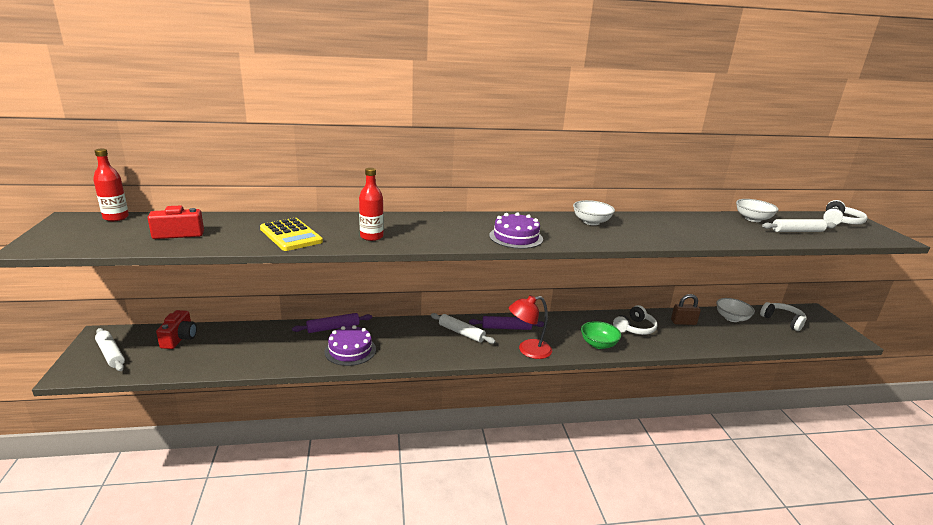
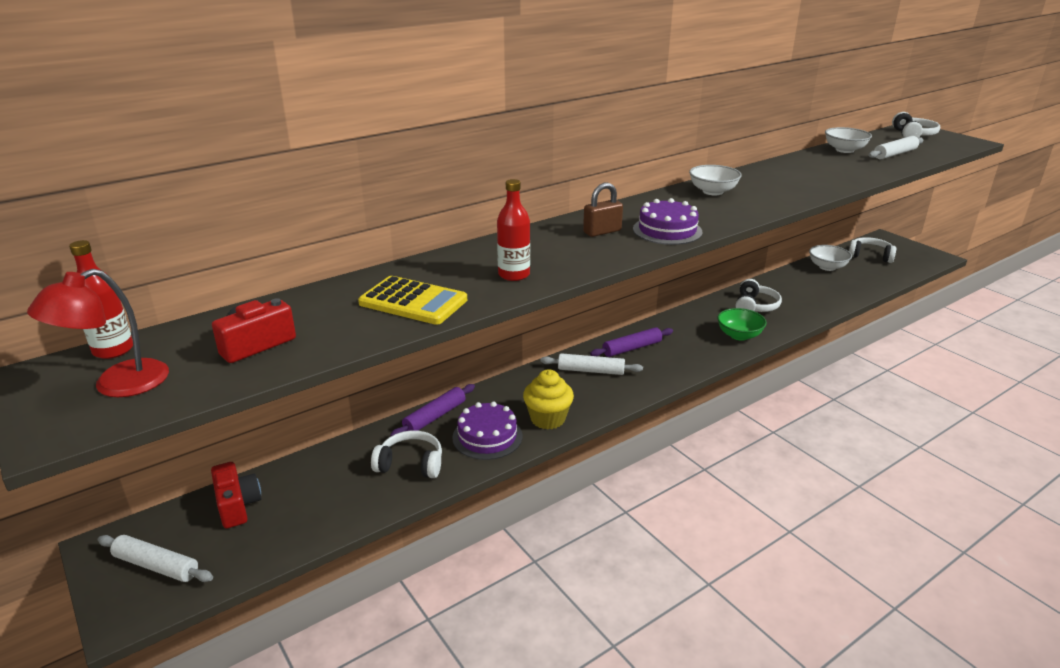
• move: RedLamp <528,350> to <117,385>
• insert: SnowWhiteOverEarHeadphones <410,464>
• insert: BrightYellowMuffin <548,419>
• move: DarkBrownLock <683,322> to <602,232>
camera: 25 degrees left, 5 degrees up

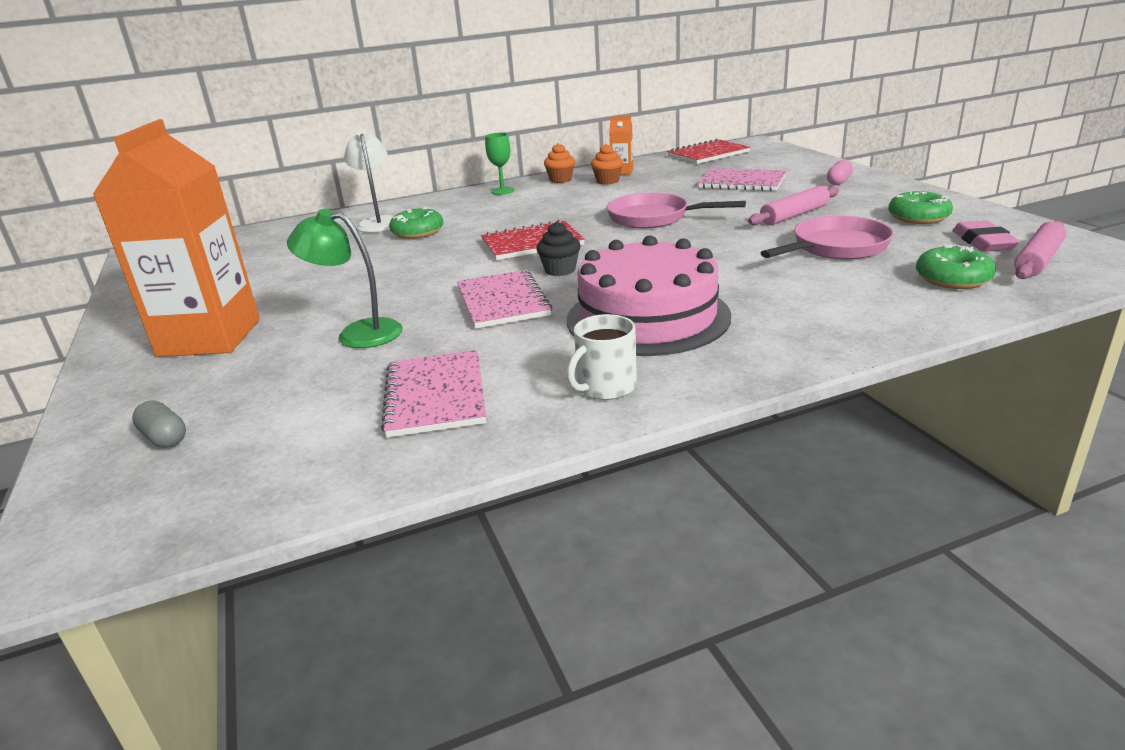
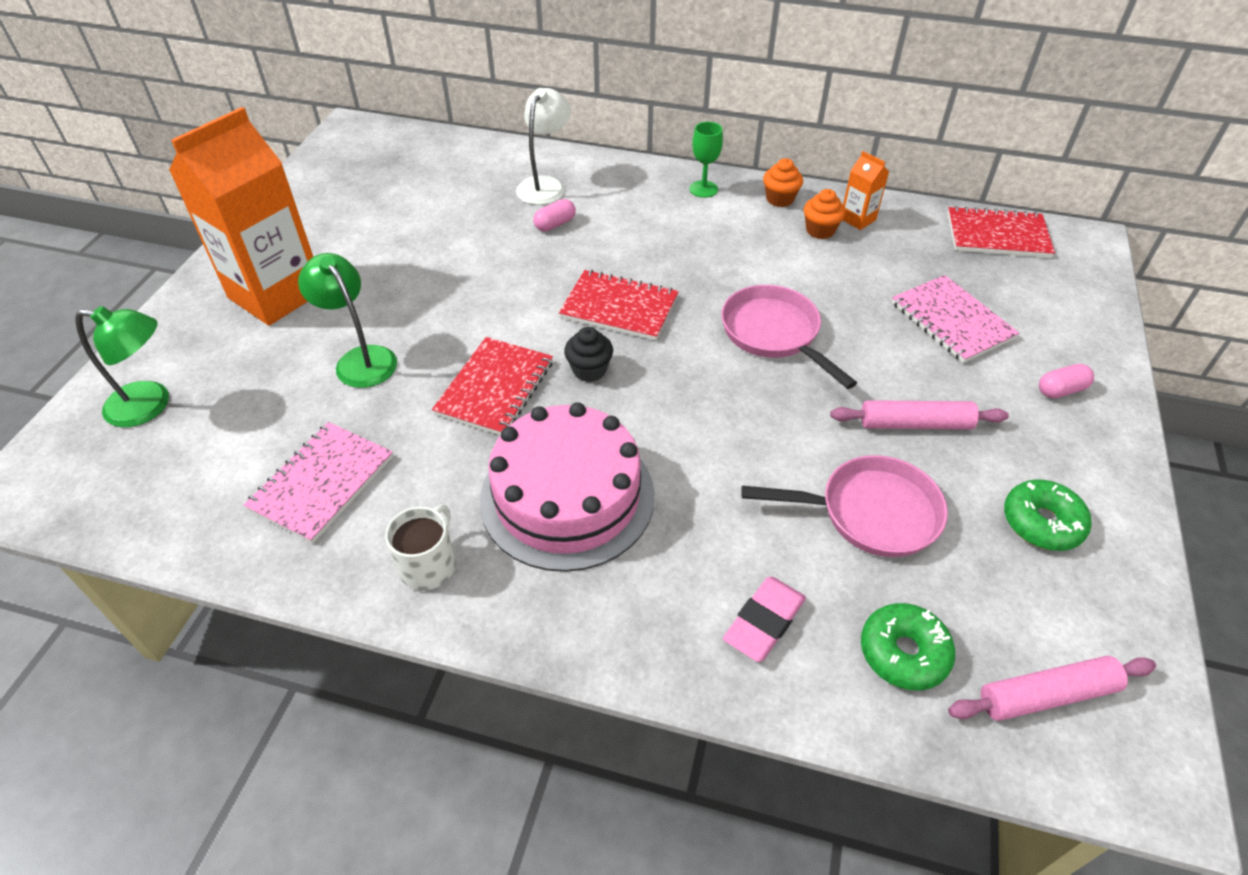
• replace: GrayPill <164,438> to GreenLamp <150,405>
• rotate: SnowWhiteTeaMug <605,387> = <428,565> 120 degrees clockwise
• recolor: RosyNotepad <502,302> to RedNotepad <495,388>
• replace: GreenDoughnut <418,232> to RosyPill <555,224>
• move: RosyPencilEraser <983,242> to <764,622>
camera: 35 degrees right, 20 degrees up

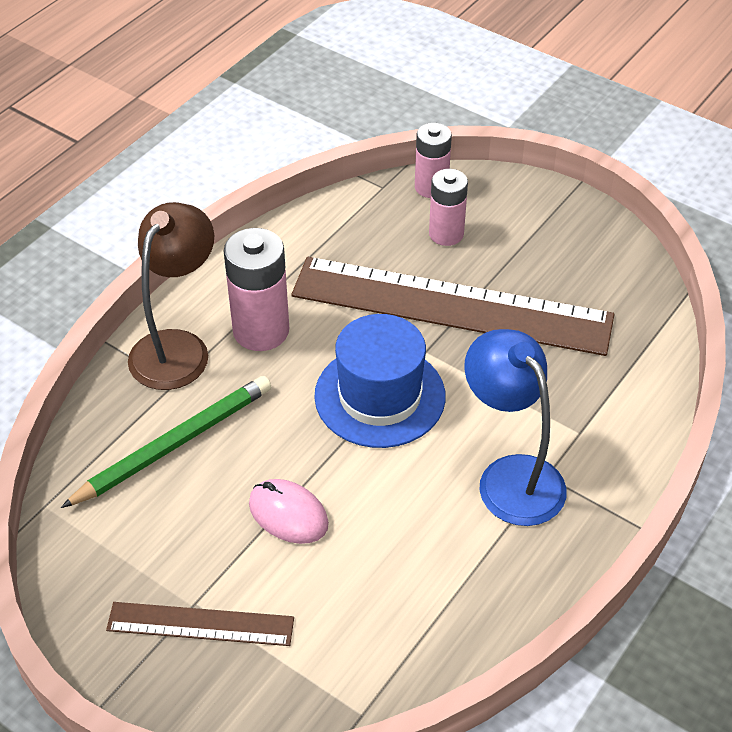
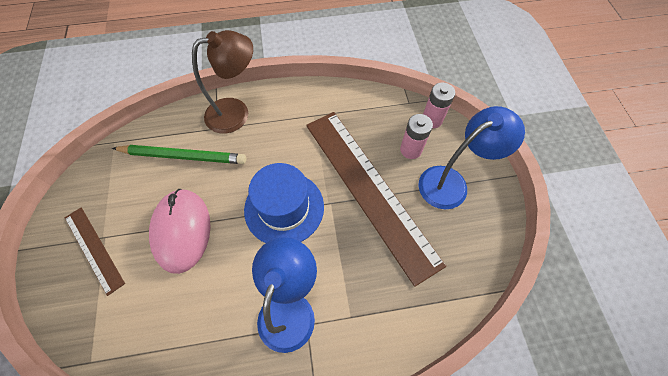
• resize: RosyMouse <288,514> = <182,231> x1.65
• insert: RoyalBlueLamp <451,182>
• delete: RosyAaBattery <261,331>
camera: 45 degrees right, 15 degrees up

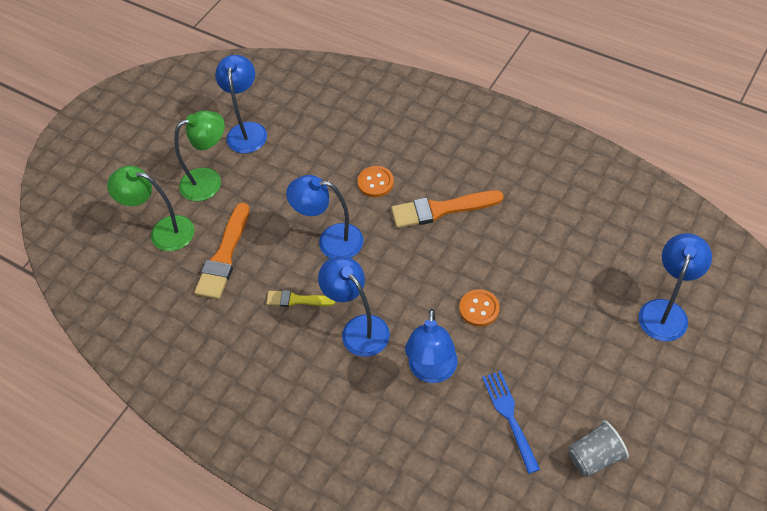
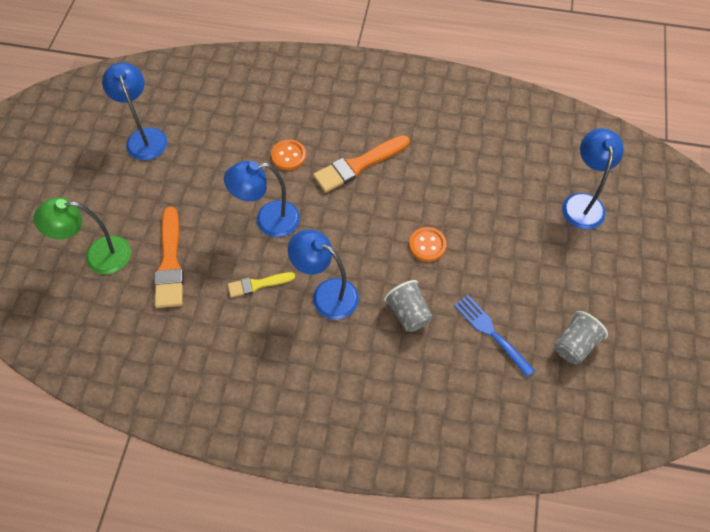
• replace: RoyalBlueLamp <432,371> to GrayTumbler <408,313>
• delete: GreenLamp <209,181>
camera: 25 degrees left, 5 degrees up

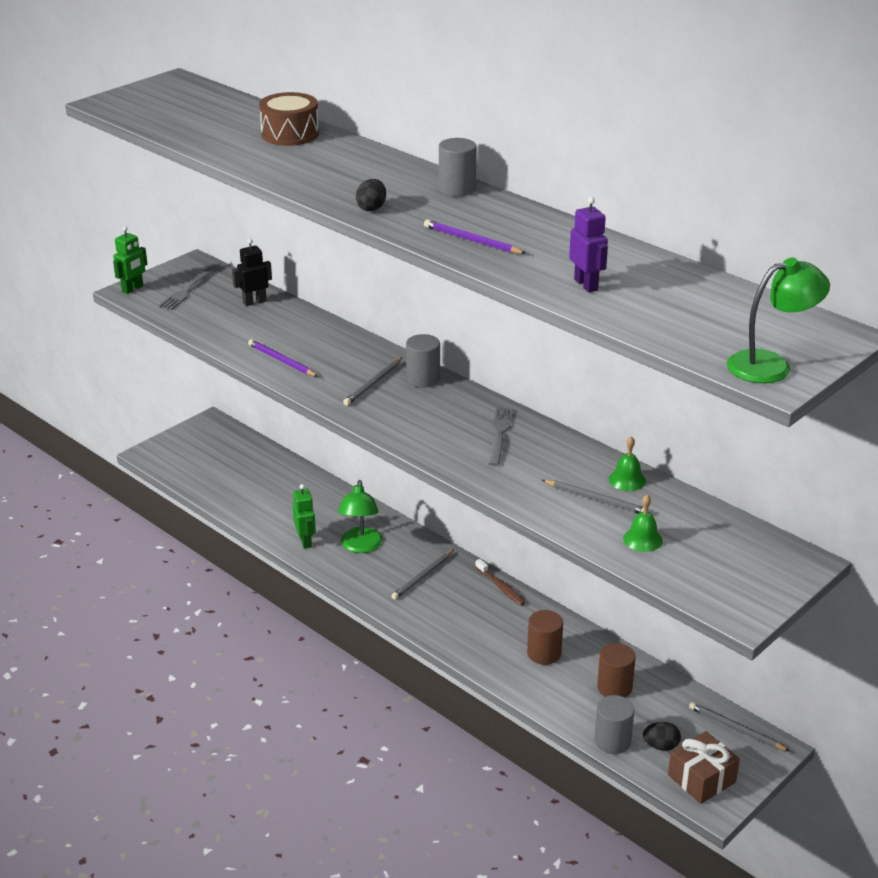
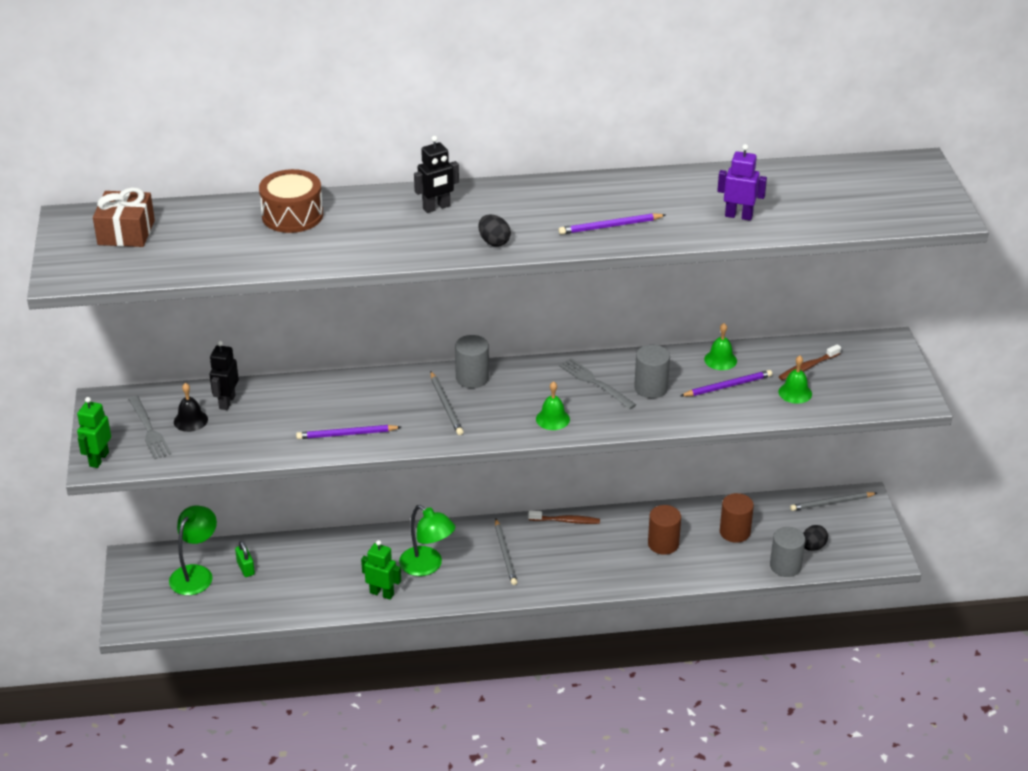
• rotate: GreenToyRobot <133,289> = <99,459> 150 degrees counterclockwise
• move: DarkBrownGift <701,779> to <126,232>
• move: GreenLamp <771,365> to <196,574>
• insert: BlackBell <190,420>
• insert: GreenLock <245,568>
• insert: BlackToyRobot <436,207>
• insert: GreenBell <552,419>
• move: GraySolidCylinder <457,189> to <651,388>
• recolor: GrayLeadPencil <596,499> to PurpleLeadPencil <727,386>
• insert: DarkBrownDentalBrush <808,367>
camera: 50 degrees left, 5 degrees up

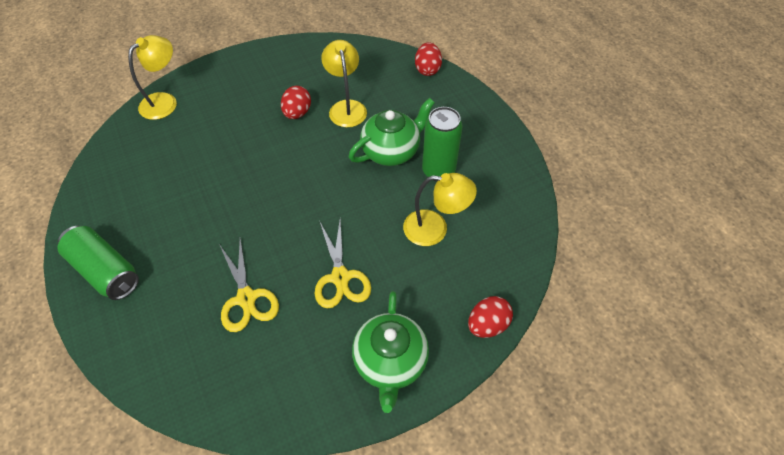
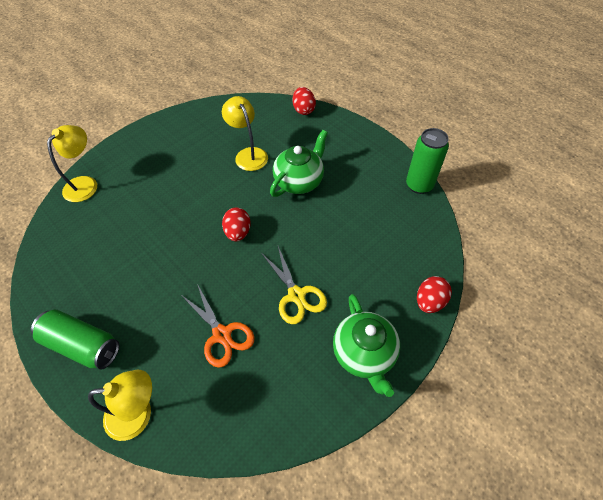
• move: BrightYellowLamp <435,229> to <138,414>
• recolor: BrightYellowScissors <246,298> to BrightOrangeScissors <222,334>
• move: RedToyEgg <297,113> to <238,232>
• move: GreenSodaCan <438,171> to <419,185>
camera: 15 degrees left, 0 degrees up

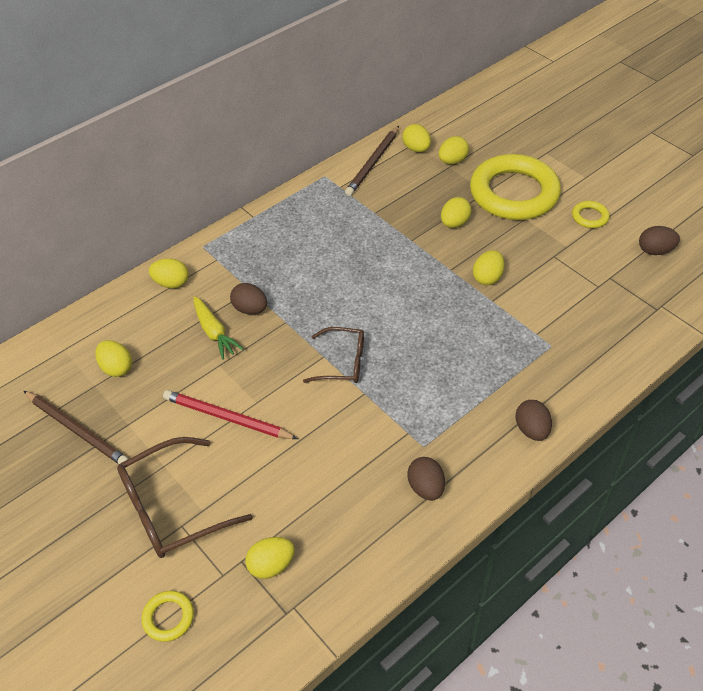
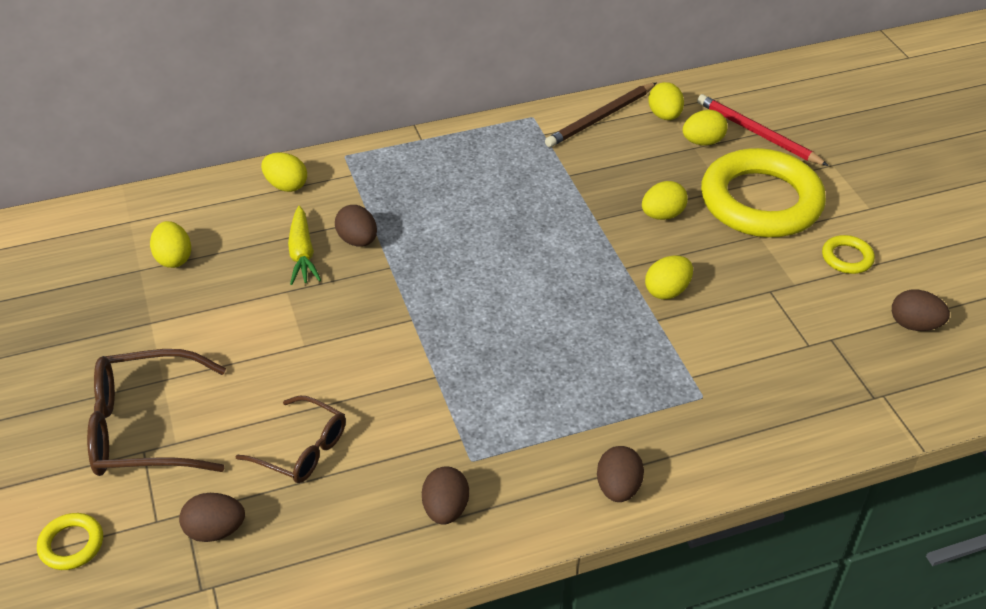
• recolor: BrightYellowToyEgg <271,565> to DarkBrownToyEgg <215,530>
• move: DarkBrownEyeglasses <343,362> to <302,449>
• move: RedLeadPencil <227,418> to <757,133>
• delete: DarkBrownLeadPencil <77,430>
camera: 20 degrees right, 5 degrees down

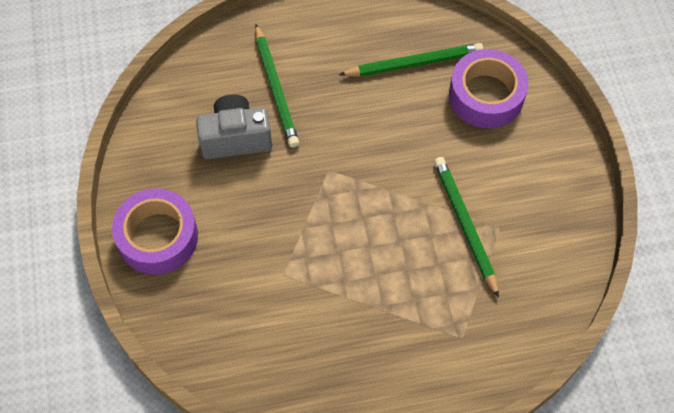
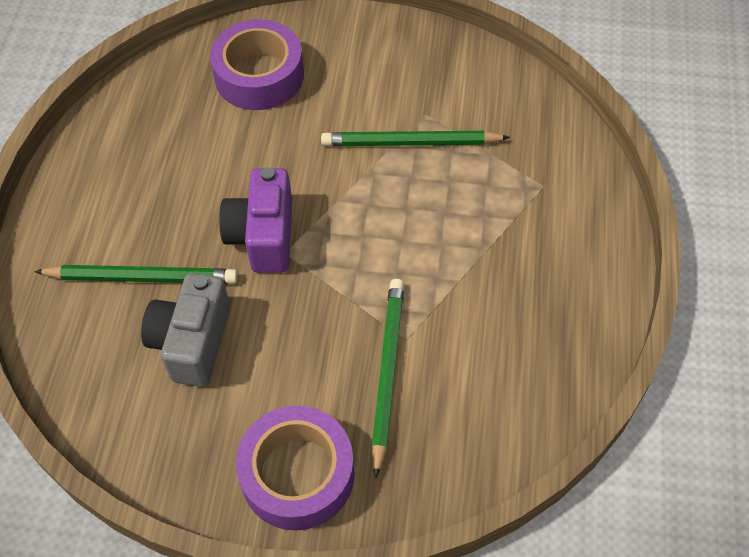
• insert: PurpleCamera <263,236>
• move: GreenLeadPencil <414,63> to <387,373>
camera: 70 degrees left, 5 degrees down

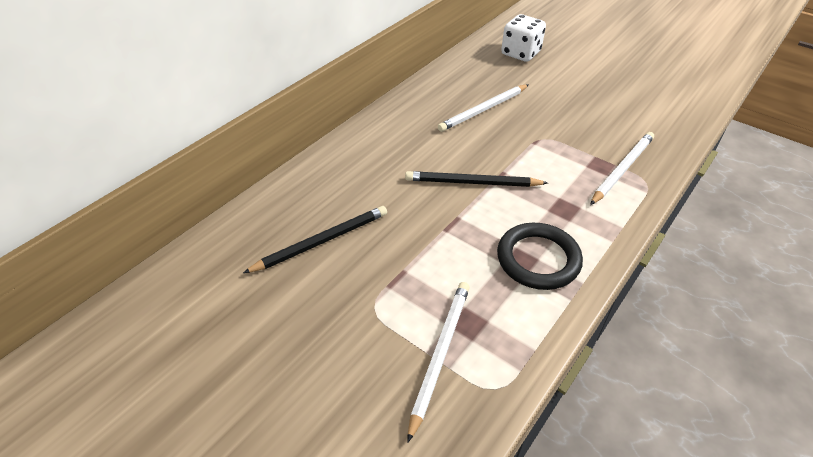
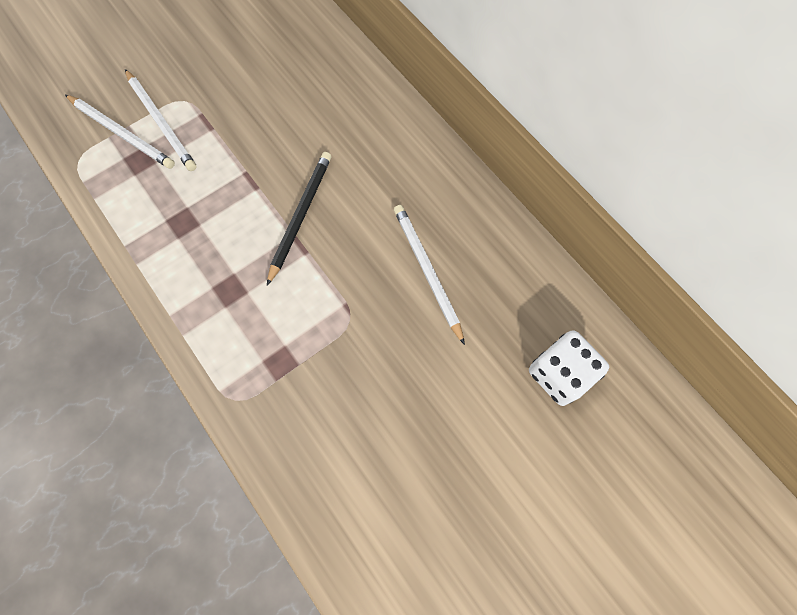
• move: SnowWhiteLeadPencil <622,169> to <161,122>
• delete: BlackLeadPencil <321,241>
• delete: BlackHoop <538,259>
camera: 105 degrees right, 25 degrees up

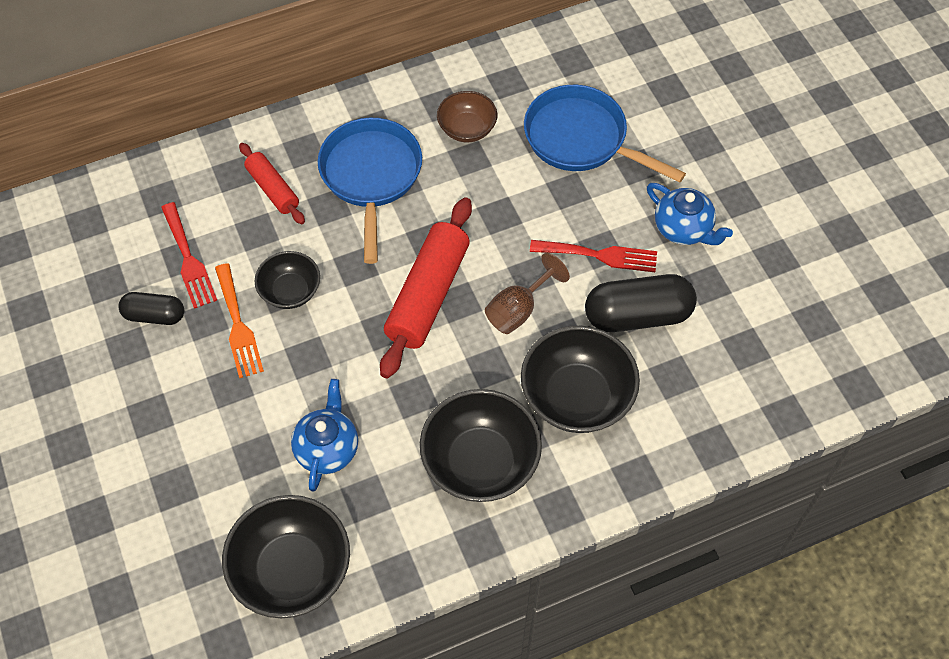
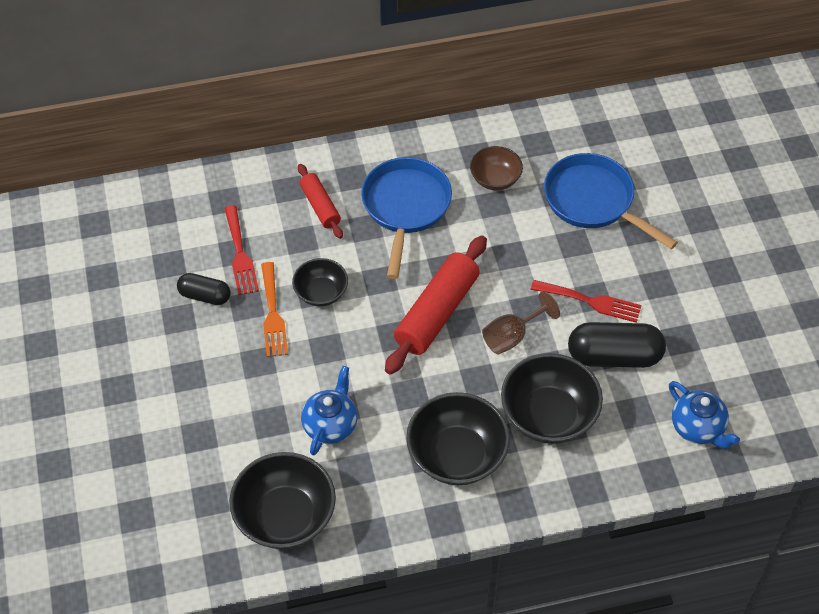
• move: RoyalBlueChinaTeapot <683,229> to <698,428>
camera: 10 degrees right, 5 degrees down

